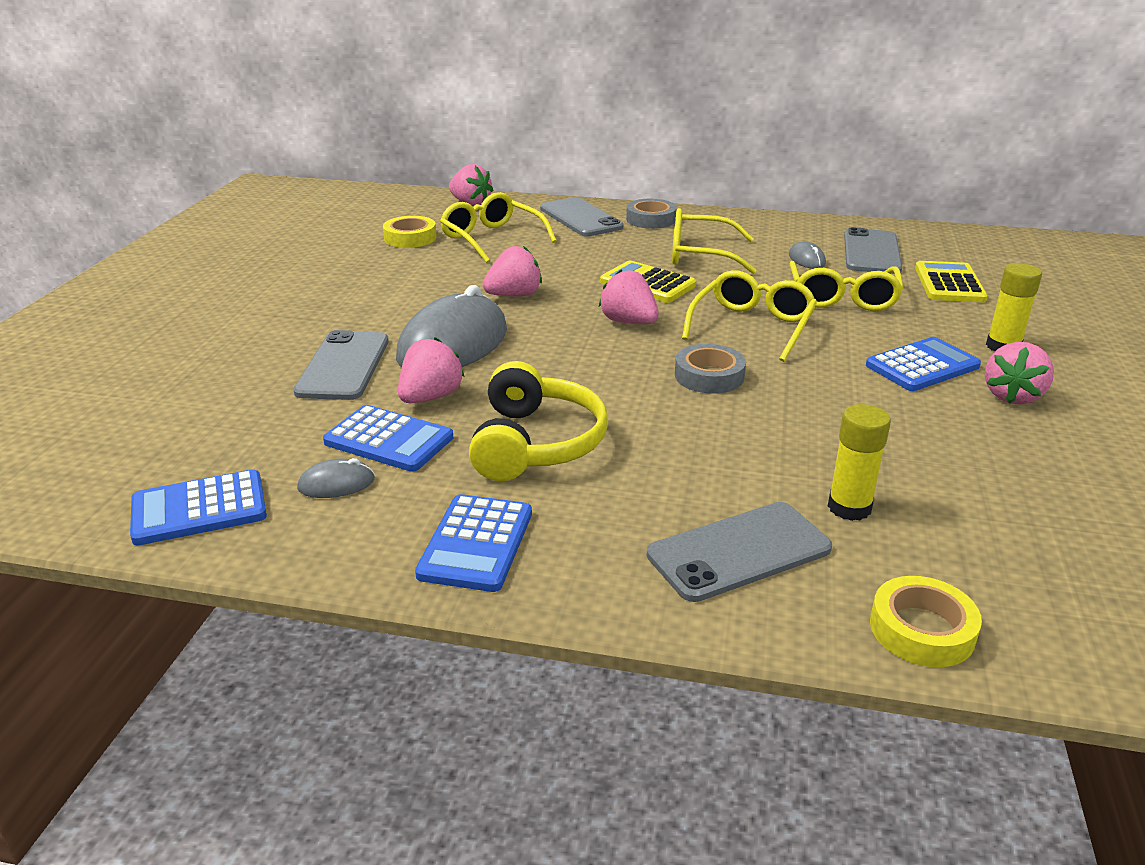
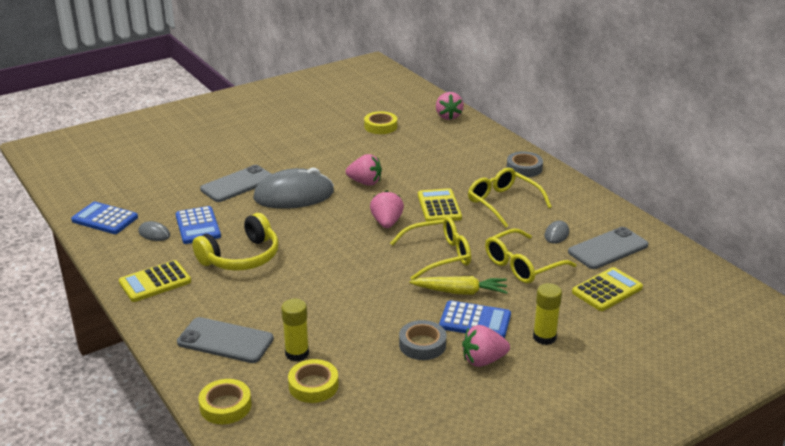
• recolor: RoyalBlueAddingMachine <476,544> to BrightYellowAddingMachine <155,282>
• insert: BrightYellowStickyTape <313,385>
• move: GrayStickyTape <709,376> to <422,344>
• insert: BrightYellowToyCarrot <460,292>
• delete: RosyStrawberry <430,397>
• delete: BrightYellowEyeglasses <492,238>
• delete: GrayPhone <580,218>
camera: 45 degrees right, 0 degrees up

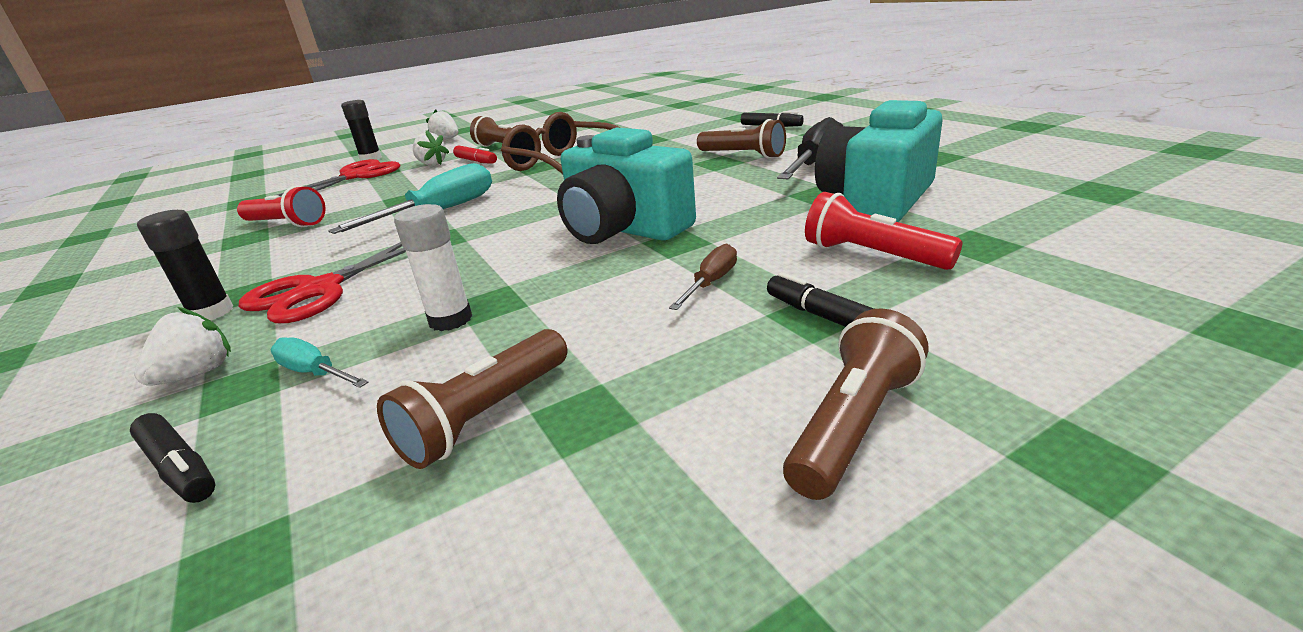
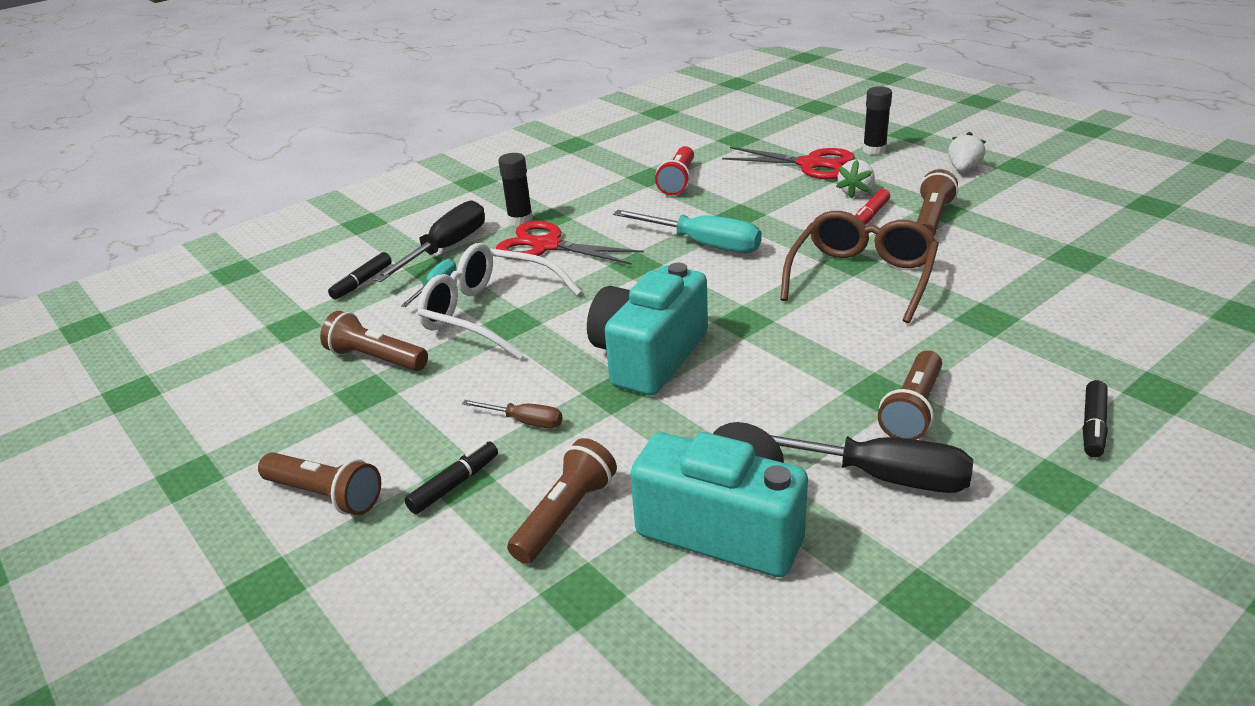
• replace: SnowWhiteStrawberry <197,374> to BlackFlatScrewdriver <446,249>
• replace: SnowWhiteGlueStick <450,320> to SnowWhiteEyeglasses <490,313>
• recolor: RedTorch <872,255> to DarkBrownTorch <565,515>
camera: 80 degrees right, 5 degrees up

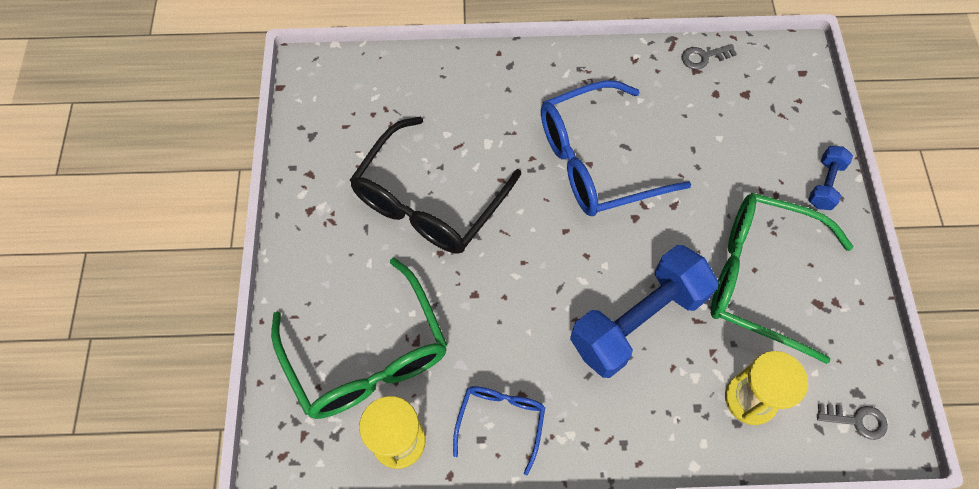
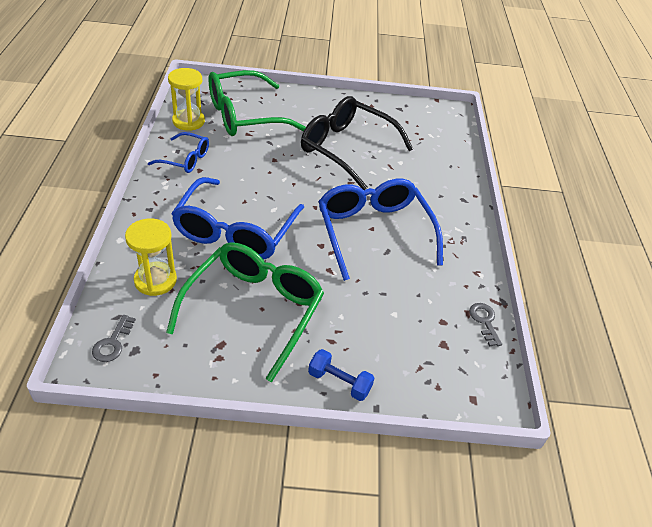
• replace: RoyalBlueDumbbell <637,320> to RoyalBlueEyeglasses <235,231>
camera: 90 degrees right, 20 degrees down

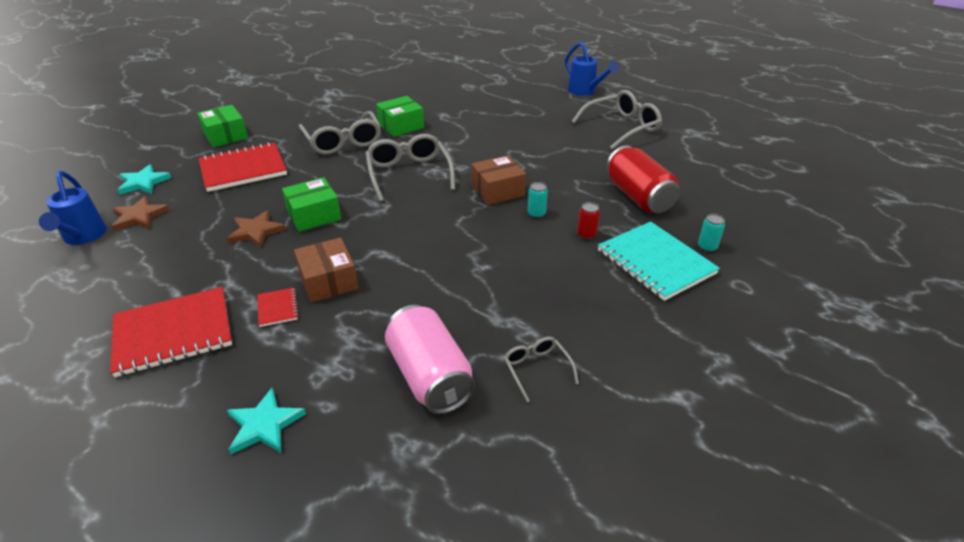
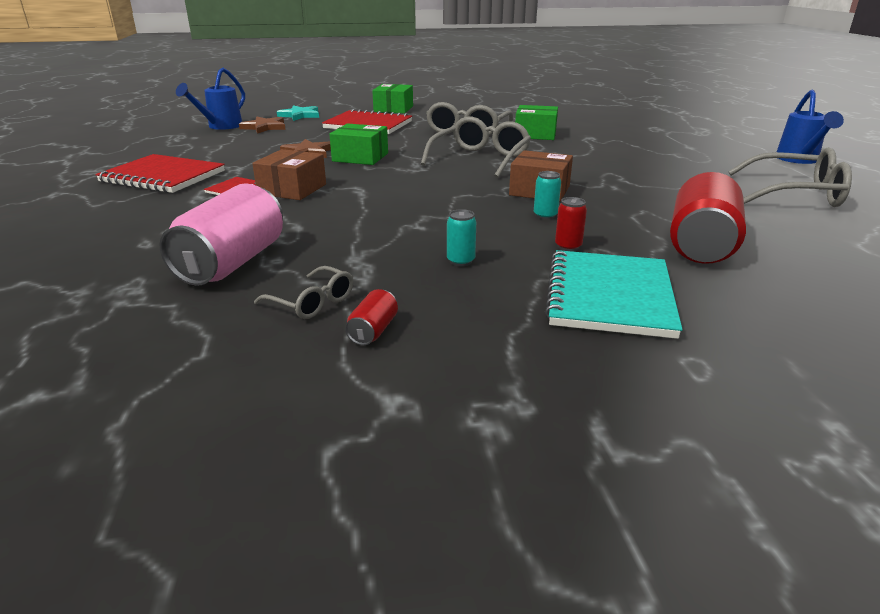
• rotate: GrayEyeglasses <537,369> = <312,302> 105 degrees clockwise
• insert: RedSodaCan <373,331>
• move: TealSodaCan <707,247> to <460,261>
• delete: TealStar <264,425>
camera: 45 degrees right, 10 degrees down

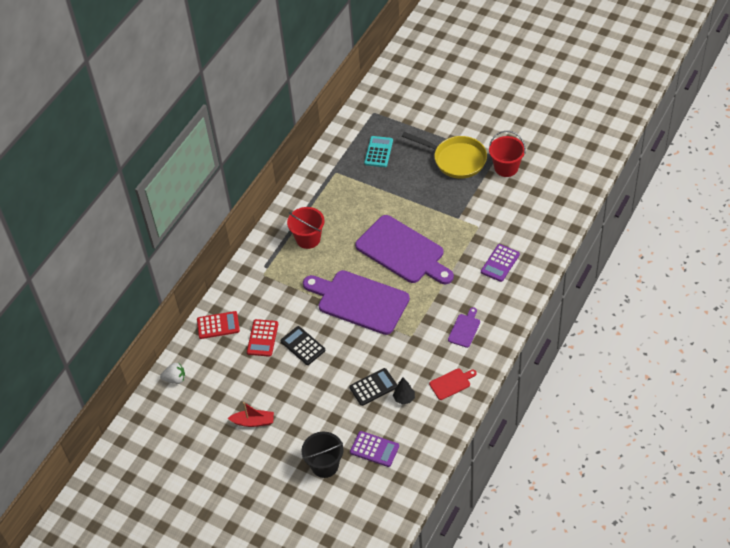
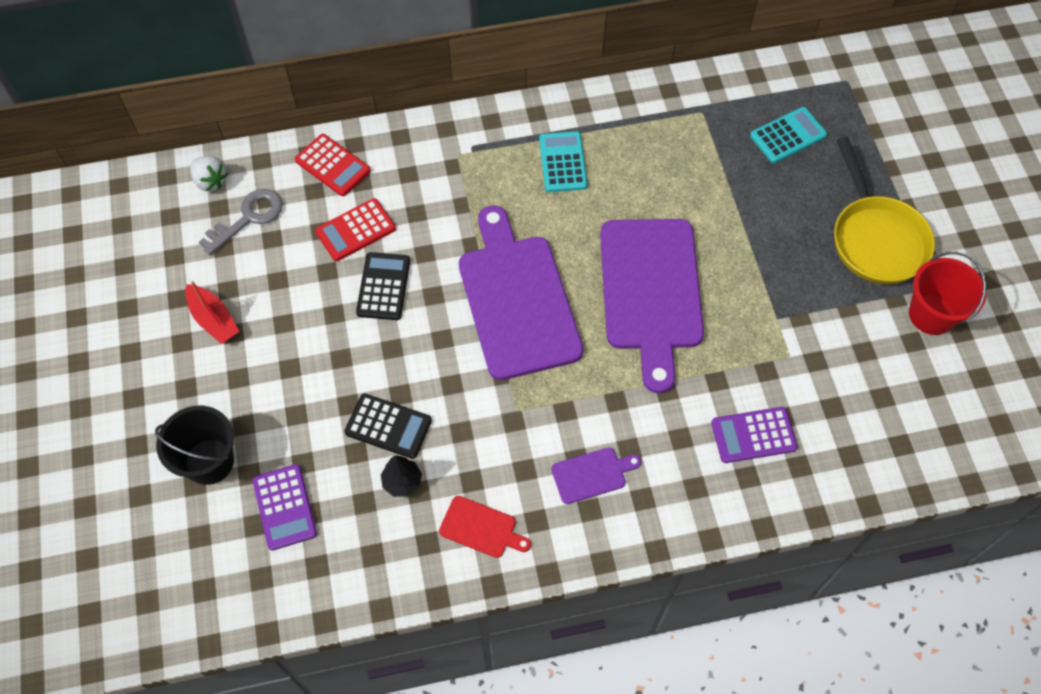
• insert: GrayKey <248,218>
• replace: RedBucket <308,239> to TealAddingMachine <562,162>
camera: 45 degrees right, 10 degrees up

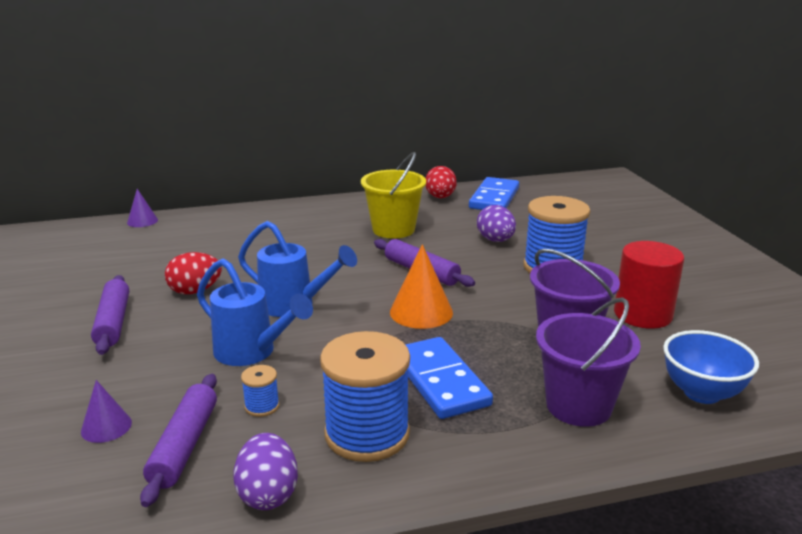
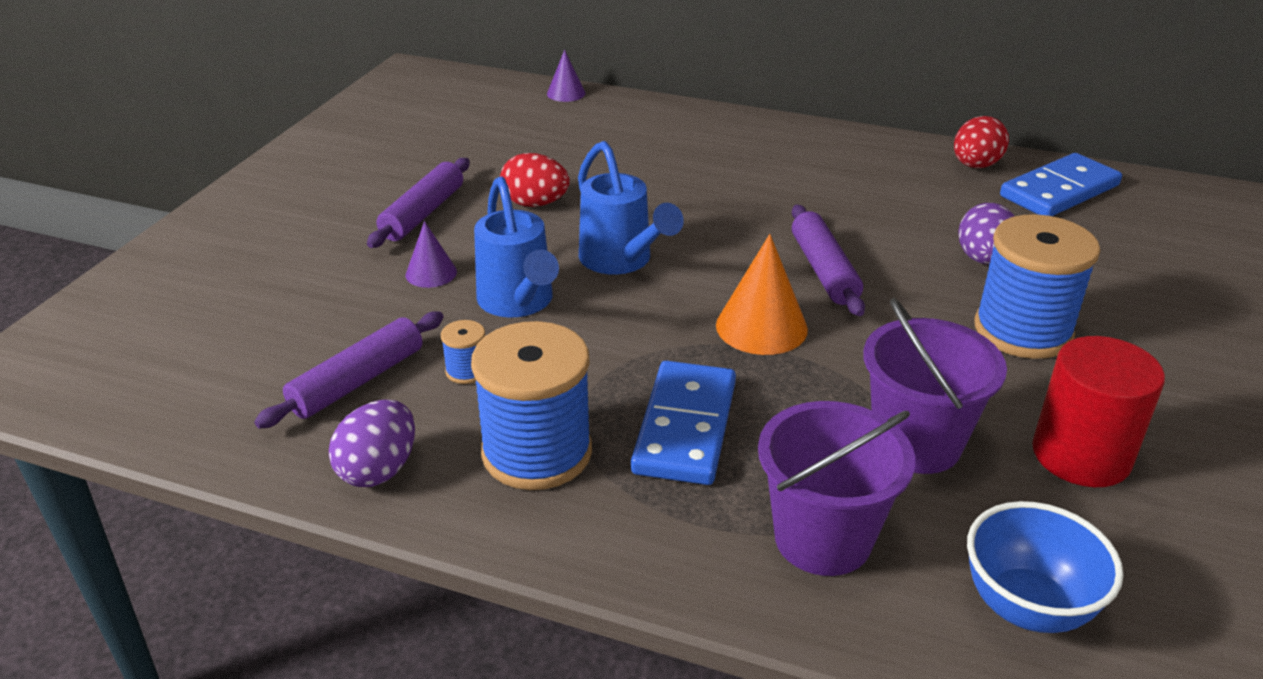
• move: PurpleCone <106,427> to <431,273>
• delete: BrightYellowBucket <393,229>
camera: 35 degrees right, 10 degrees up

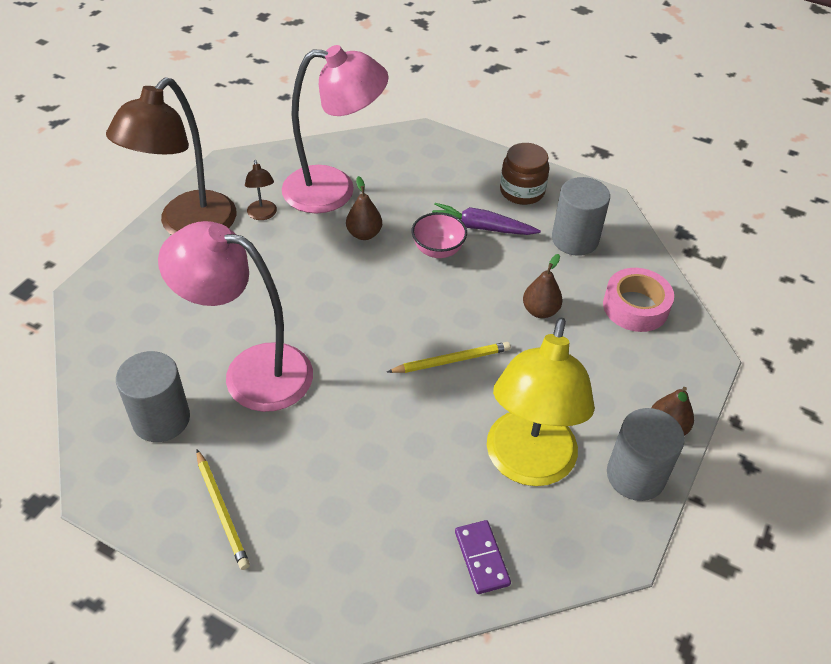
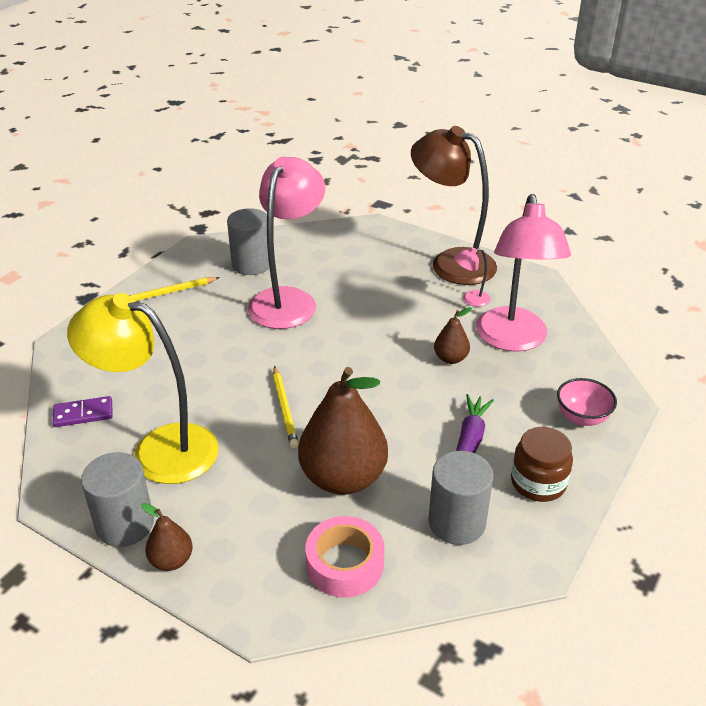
• resize: DarkBrownToyPear <540,311> = <343,478> x2.12
• recolor: DarkBrownLamp <263,215> to RosyLamp <470,299>
• move: RosyDeepDish <438,250> to <582,417>
camera: 95 degrees right, 10 degrees down

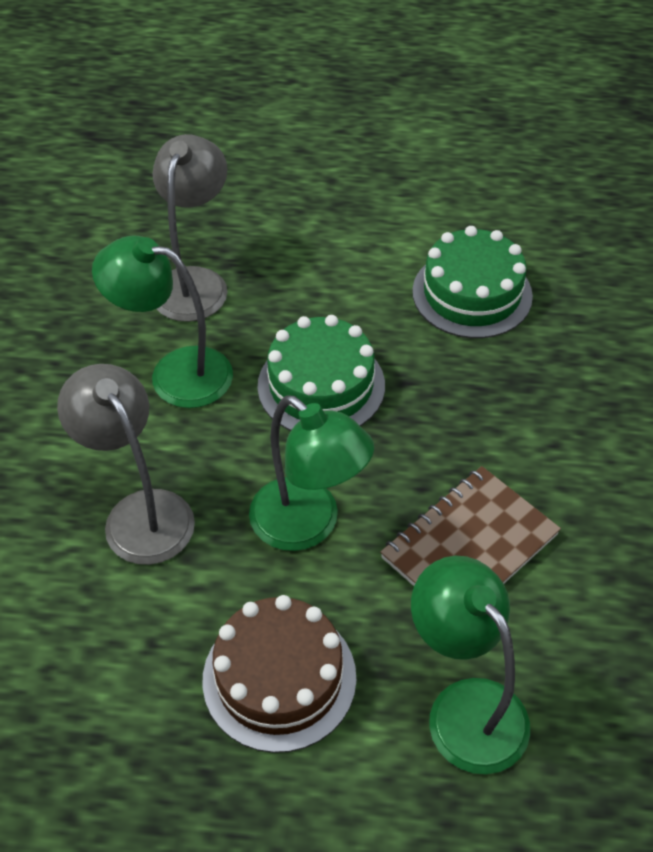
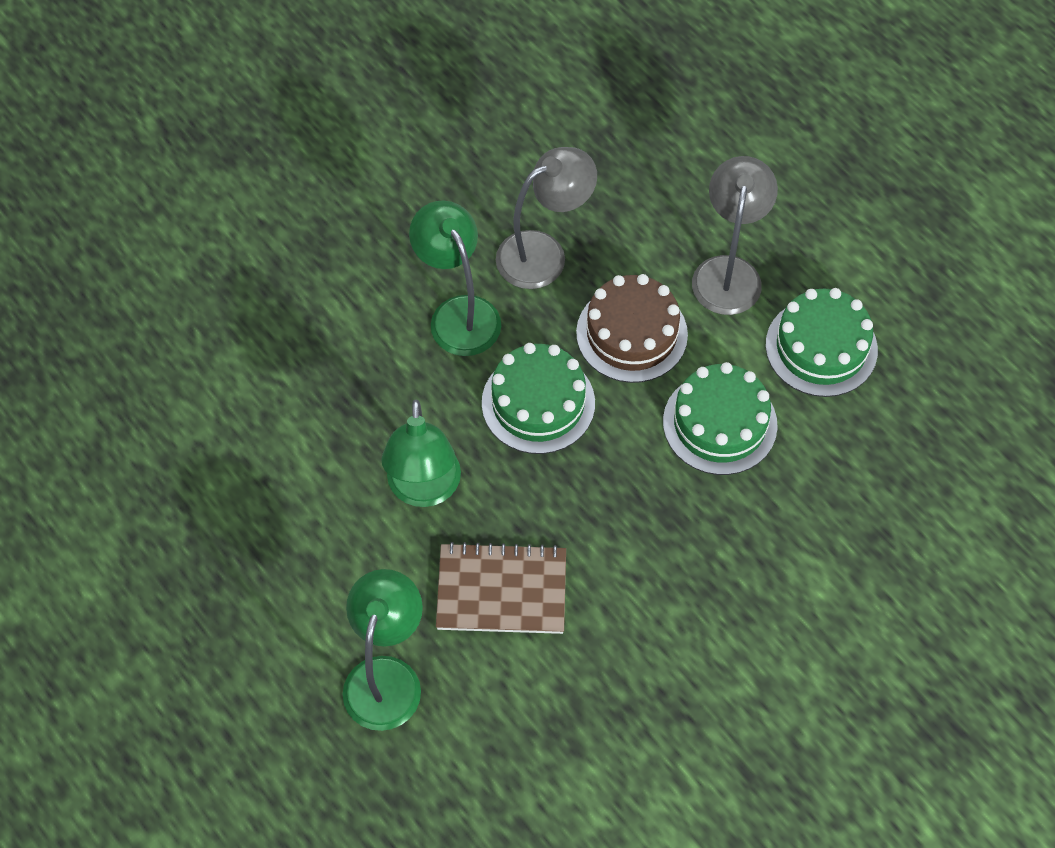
• move: DarkBrownCake <279,678> to <631,333>
• move: GrayLamp <140,512> to <728,272>
• insert: GreenCake <821,347>
camera: 45 degrees right, 10 degrees up

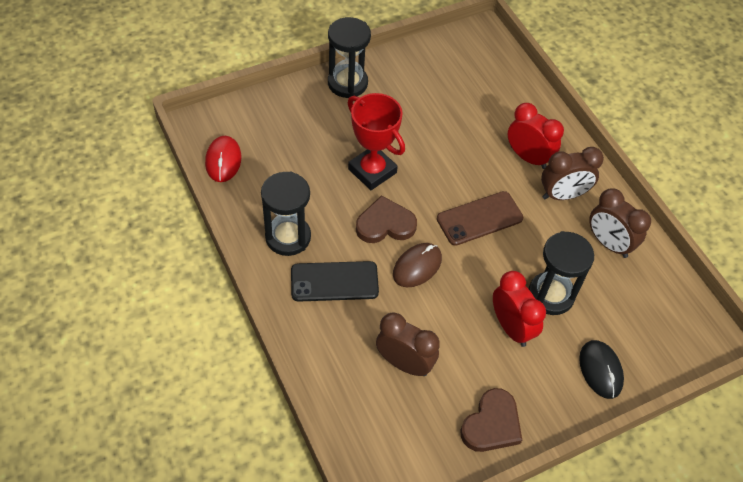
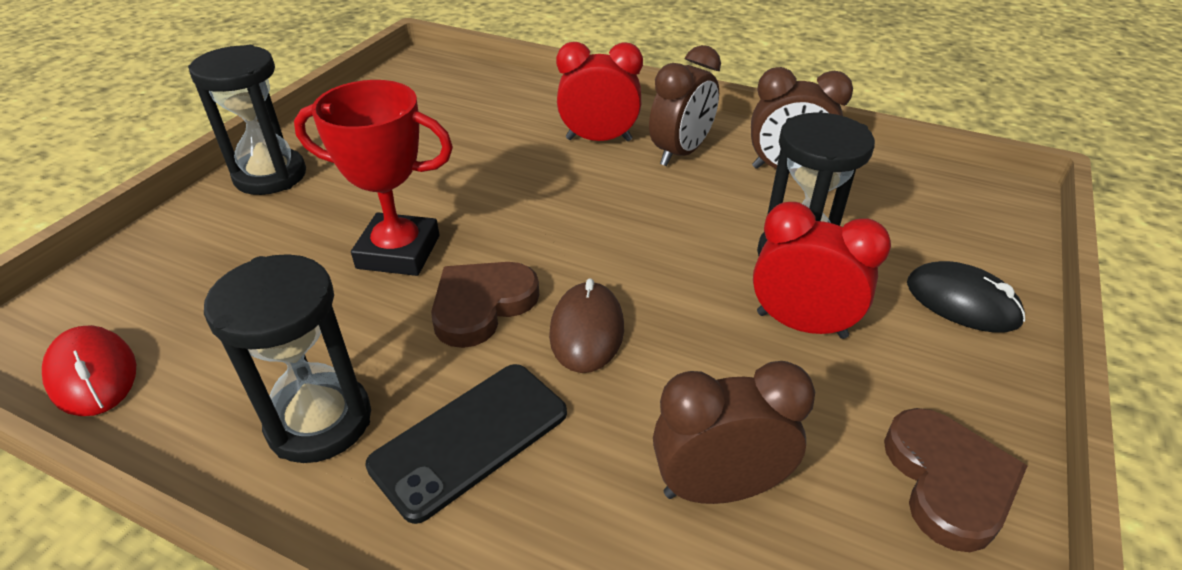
• delete: DarkBrownPhone <479,218>
camera: 35 degrees left, 15 degrees down

